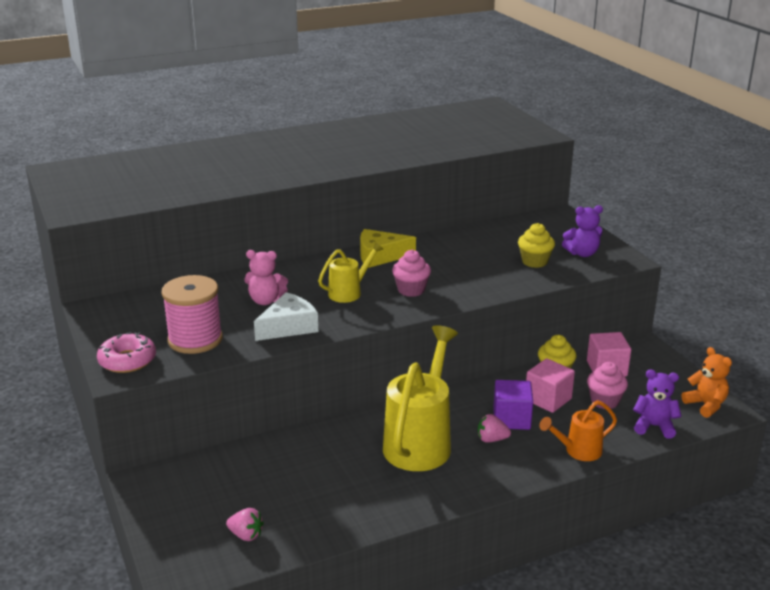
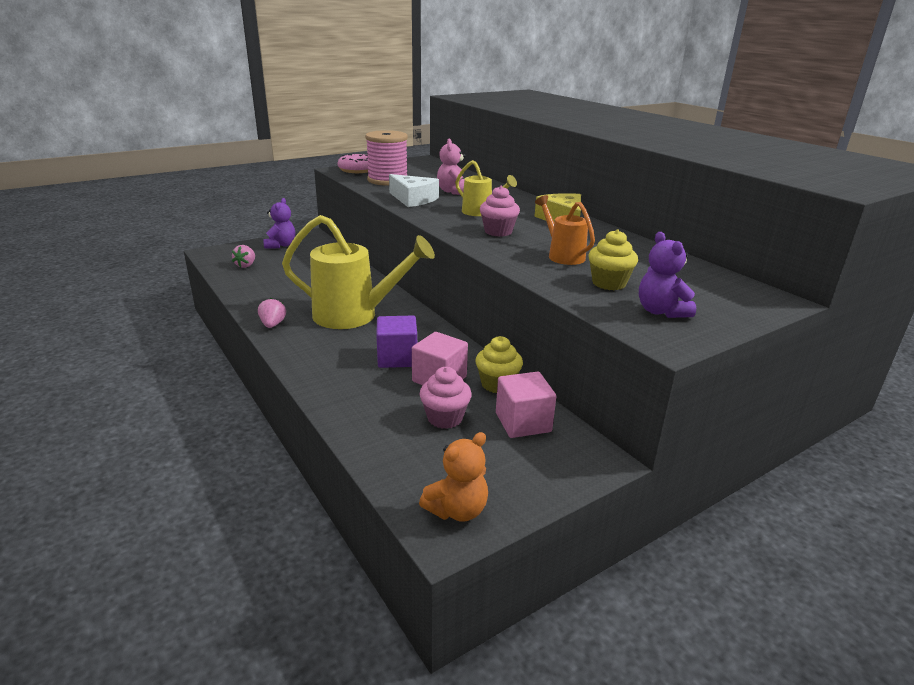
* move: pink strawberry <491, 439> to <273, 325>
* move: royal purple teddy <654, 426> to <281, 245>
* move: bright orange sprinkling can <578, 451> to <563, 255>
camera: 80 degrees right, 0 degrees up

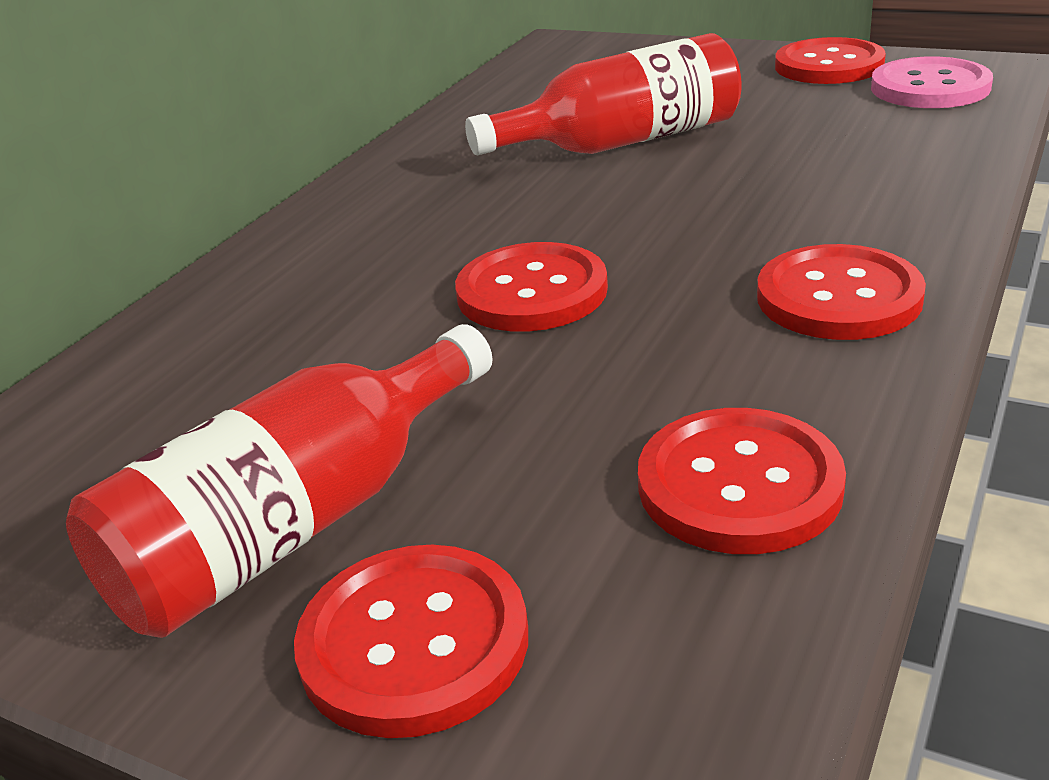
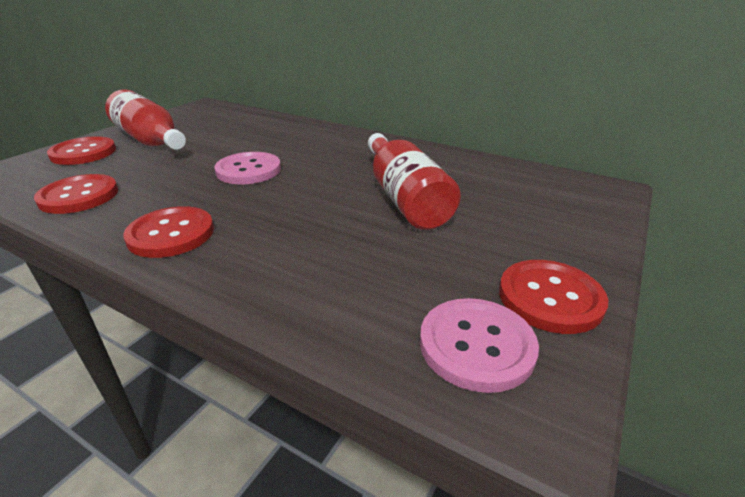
* recolor: crimson shirt button <532, 292> to pink shirt button <248, 170>
camera: 90 degrees right, 0 degrees up

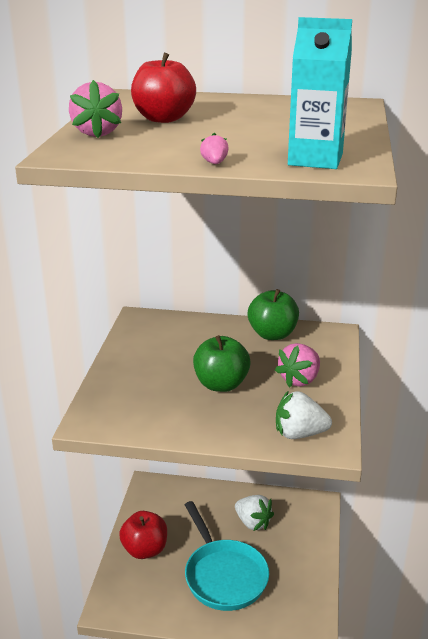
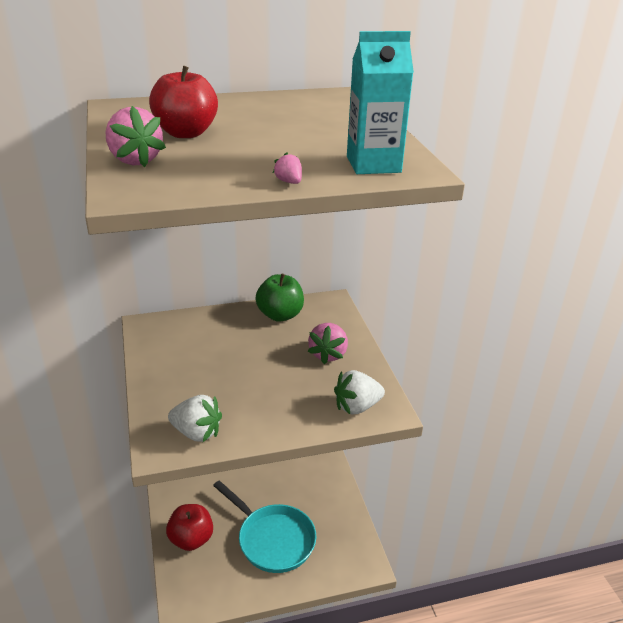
* move: white strawberry <253, 523> to <197, 433>
* delete: emerald toy apple <221, 384>
camera: 25 degrees left, 5 degrees up

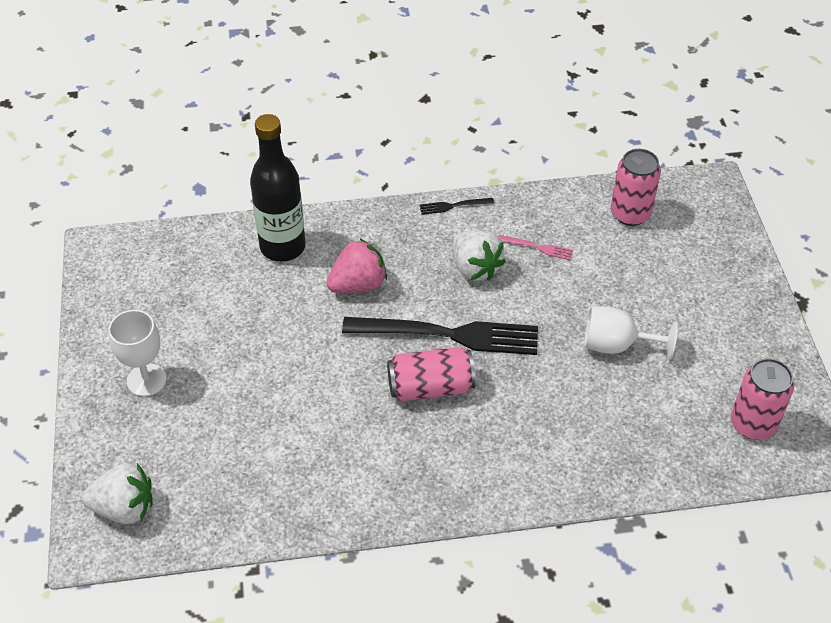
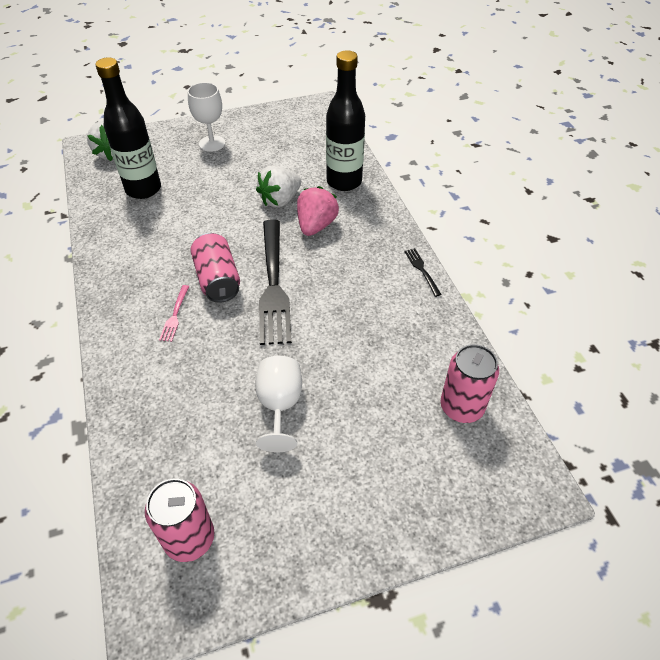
* insert: black drink bottle <143, 189>
* move: pink dinner fork <537, 247> to <175, 315>
* move: white strawberry <475, 268> to <280, 200>
* rotate: pink strawberry <358, 284> = <316, 225> 120 degrees counterclockwise
camera: 80 degrees right, 0 degrees up

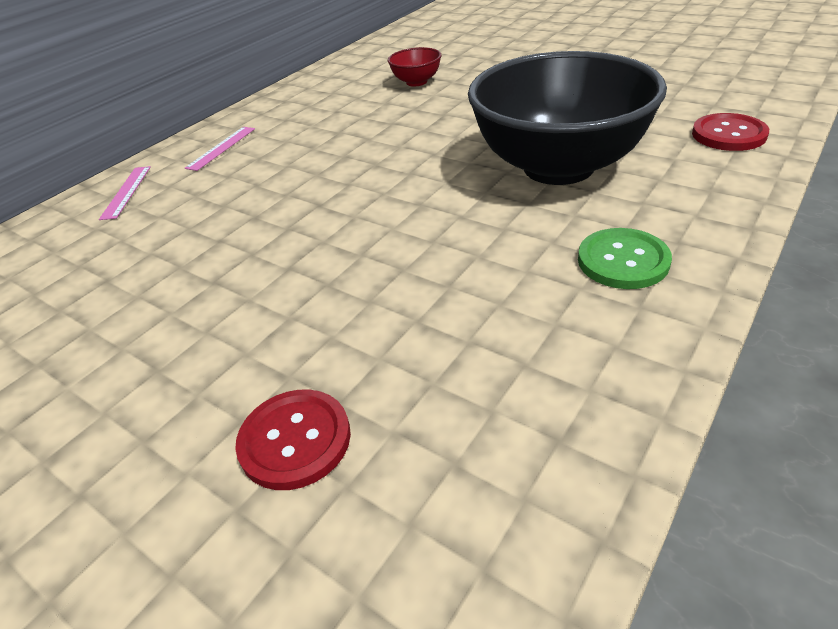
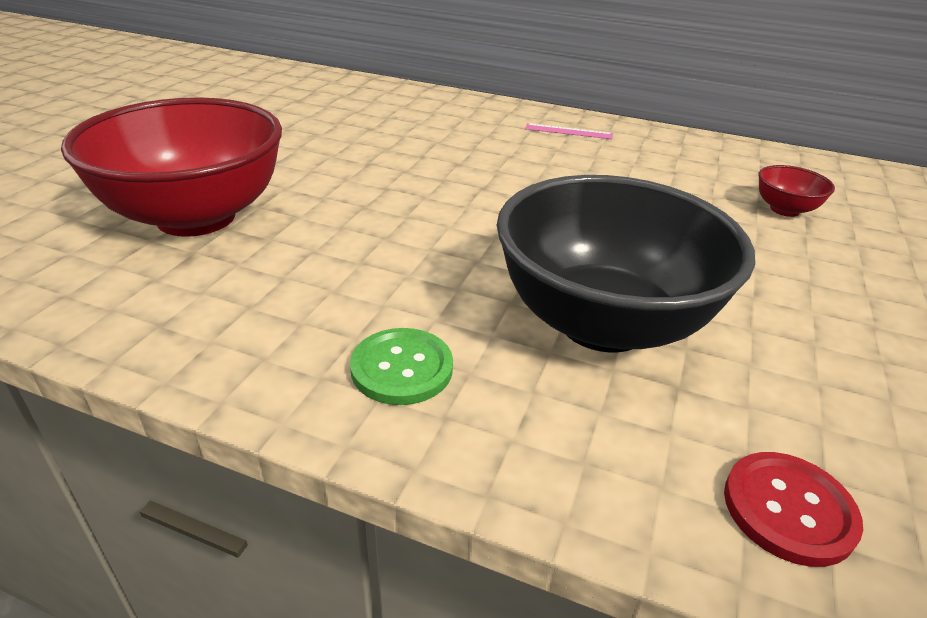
* replace: crimson shirt button <295, 440> to crimson bowl <196, 217>
* delete: pink measuring stick <126, 192>
camera: 70 degrees right, 5 degrees down

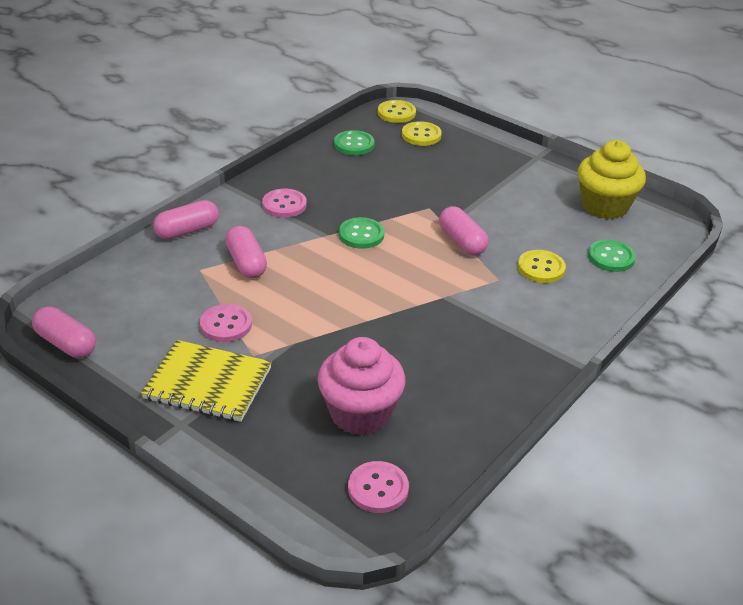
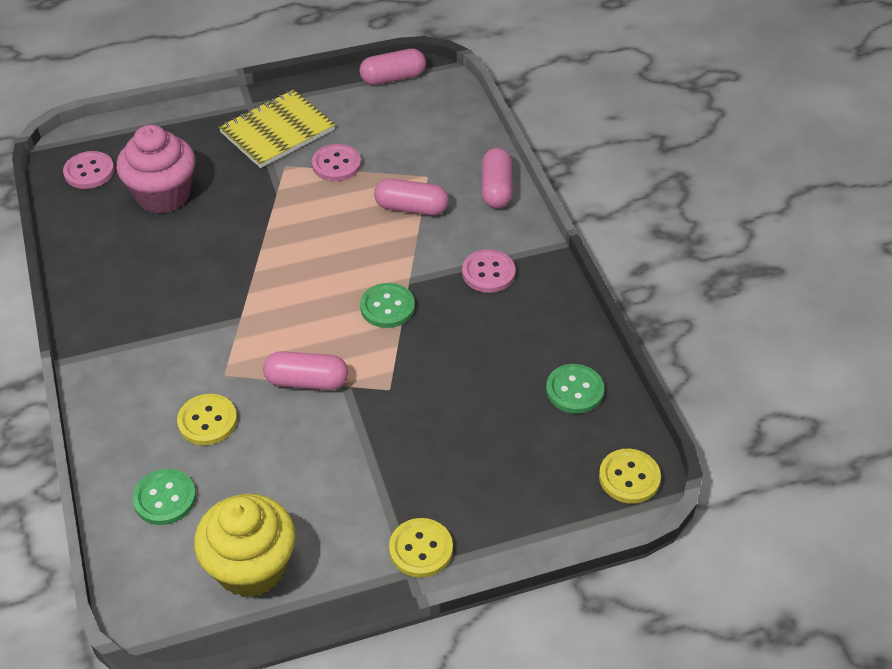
* move: golden shirt button <421, 135> to <421, 549>
camera: 125 degrees right, 10 degrees up

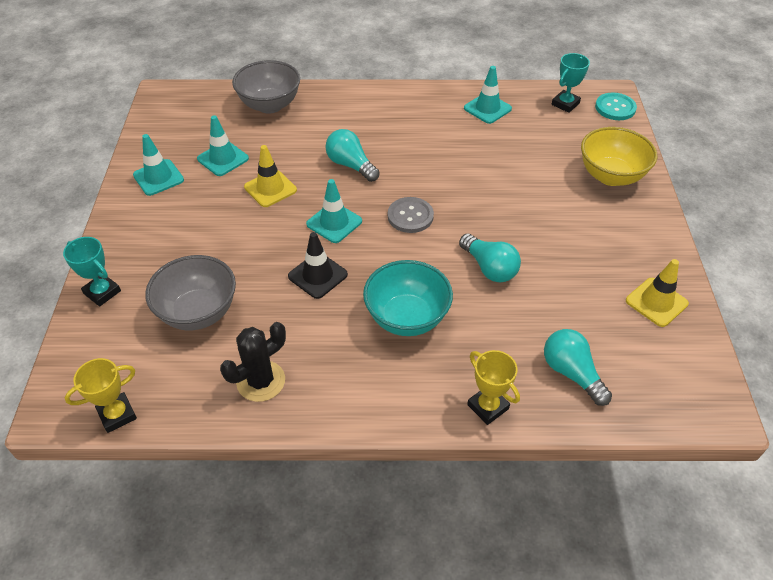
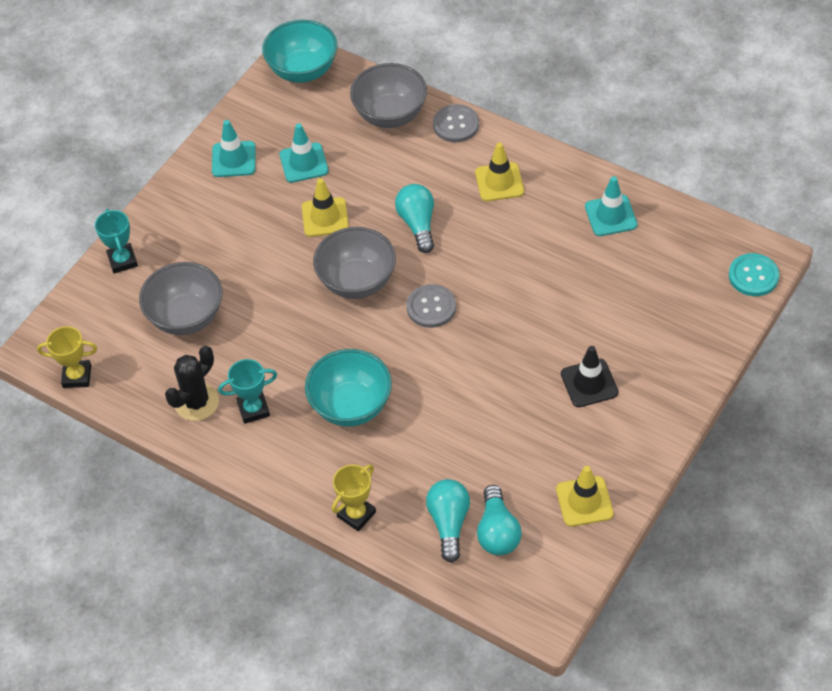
* rotate: black prickly plant <261, 381> = <196, 402> 45 degrees counterclockwise
* move: turquoise trophy <565, 104> to <253, 409>
* insert: turquoise bowl <303, 70>
* replace: turquoise safety cone <334, 223> to grey bowl <357, 281>
* rotate: golden trophy <488, 407> = <356, 514> 45 degrees clockwise
* insert: grey shirt button <456, 125>
* insert: golden safety cone <499, 182>
* move: turquoise lightbulb <489, 268> to <497, 531>
* move: black safety cone <317, 275> to <589, 383>
* delete: golden bowl <610, 176>
camera: 35 degrees right, 5 degrees up

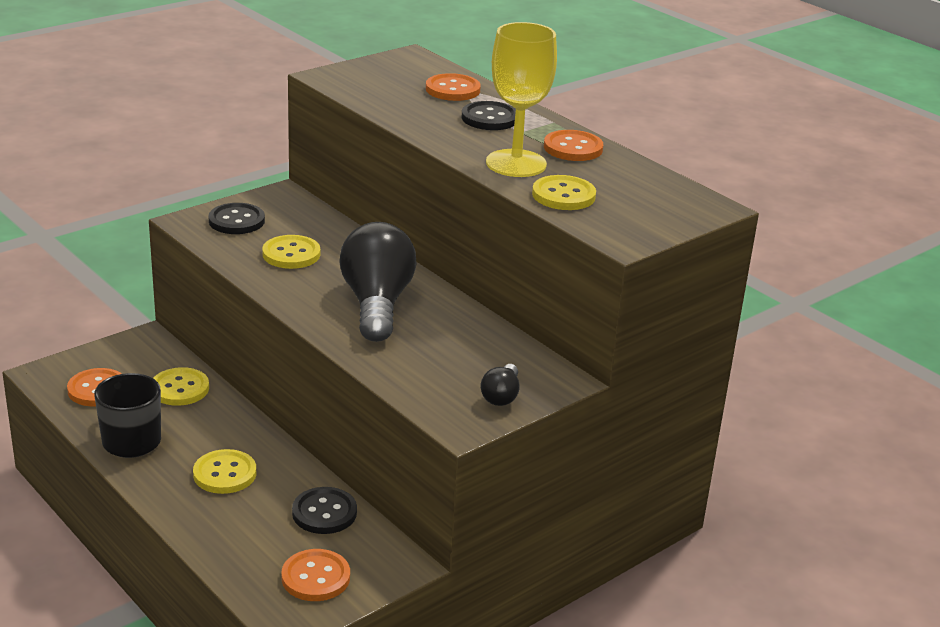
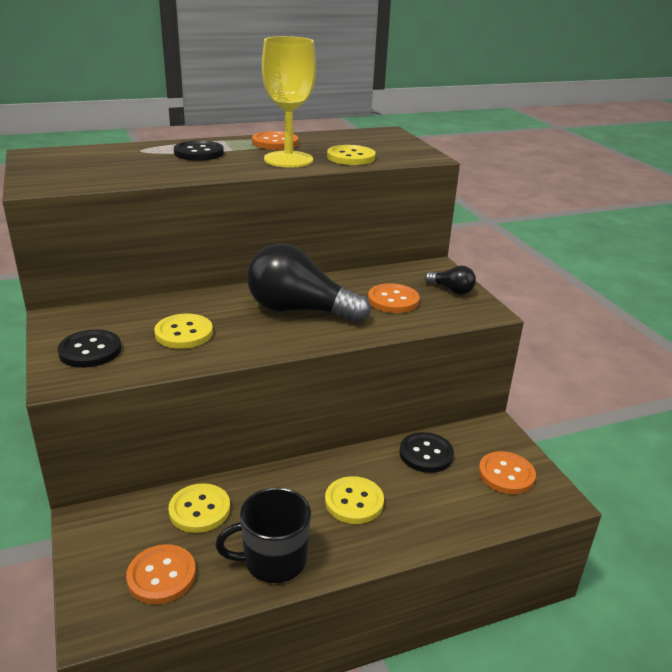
* move: bright orange shirt button <452, 90> to <393, 300>
camera: 70 degrees left, 0 degrees up

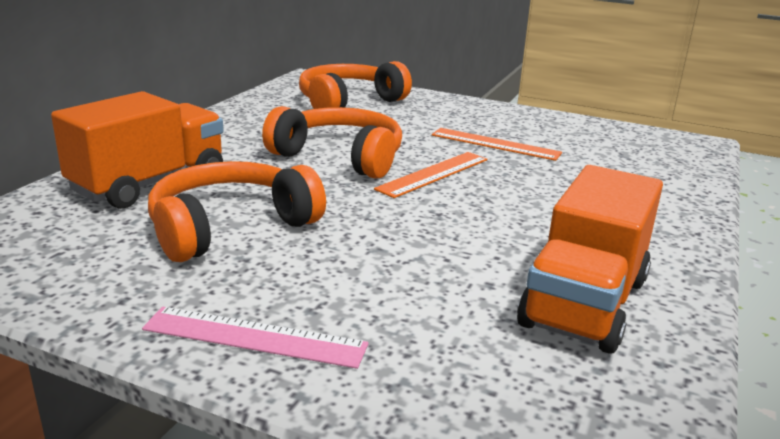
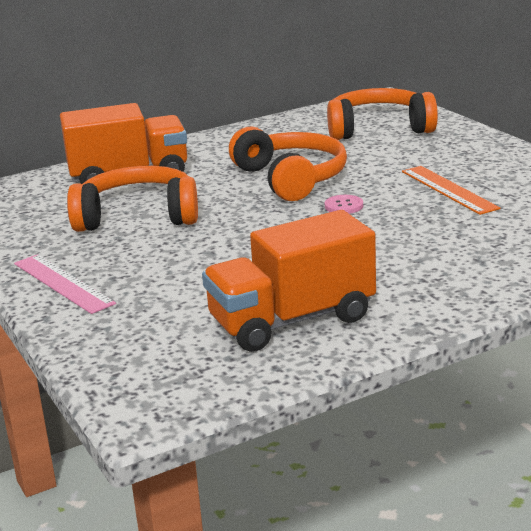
* replace: bright orange measuring stick <433, 174> to pink shirt button <343, 206>
camera: 40 degrees right, 0 degrees up

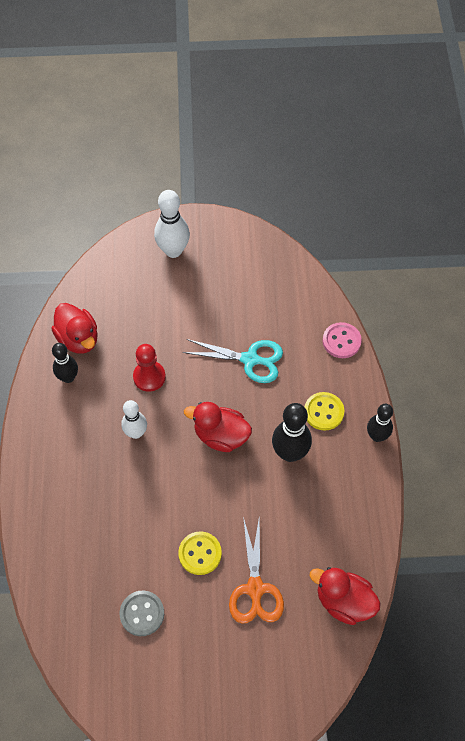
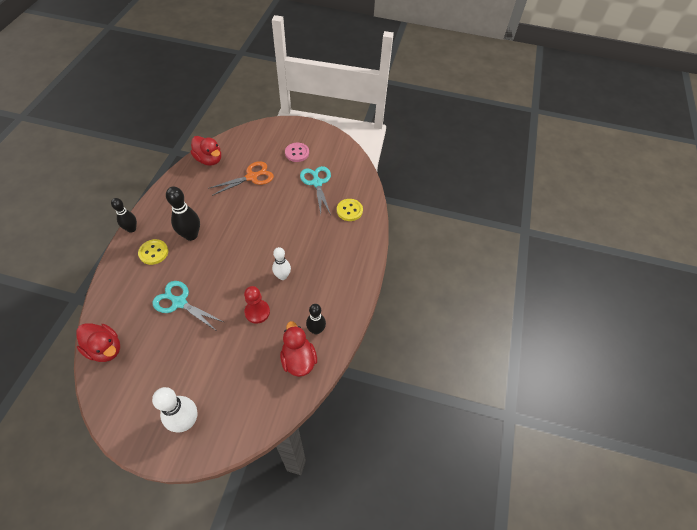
* move: crimson rubber duck <221, 436> to <105, 349>
* rotate: bright orange scissors <255, 588> = <251, 177> 45 degrees clockwise
* move: pink shirt button <341, 341> to <297, 153>
* replace: grey shirt button <142, 613> to turquoise scissors <317, 183>
* move: golden shirt button <200, 553> to <349, 210>
camera: 165 degrees left, 5 degrees down

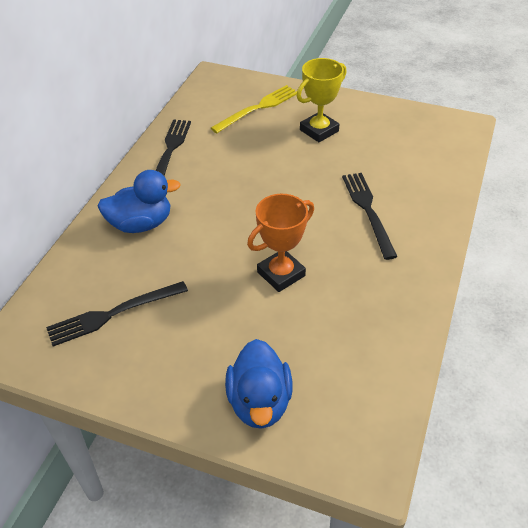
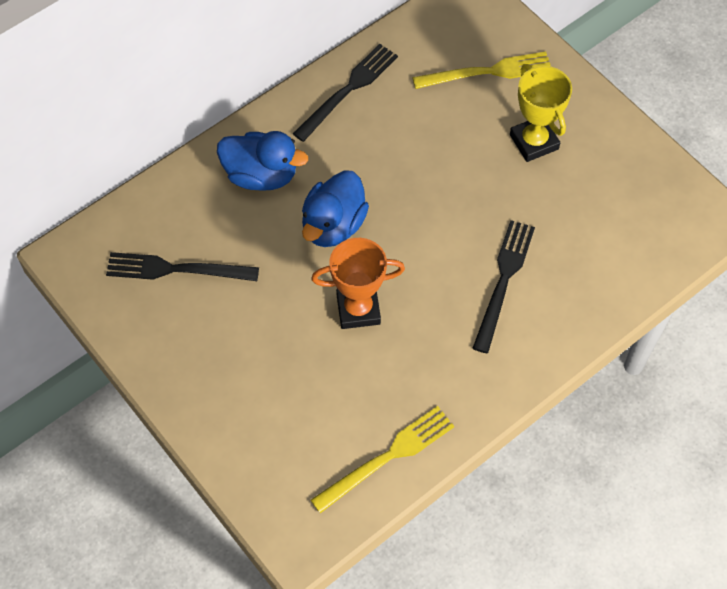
* move: blue rubber duck <259, 402> to <333, 225>
* insert: golden dinner fork <387, 457>
* rotate: golden trophy <319, 130> = <534, 142> 75 degrees clockwise
camera: 30 degrees right, 15 degrees up

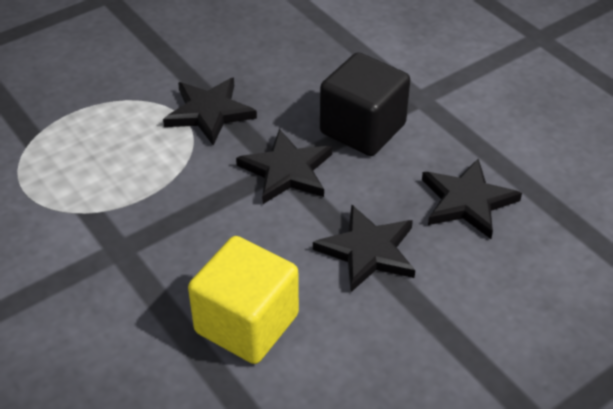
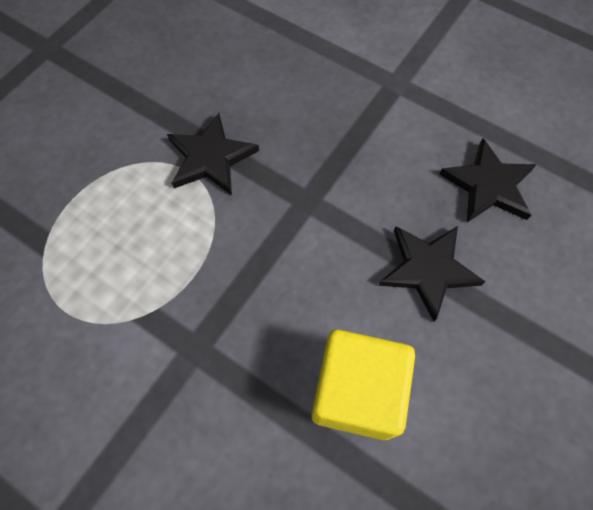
* delete: black star shape <286, 171>
* delete: black solid cube <362, 129>
camera: 20 degrees left, 20 degrees up

